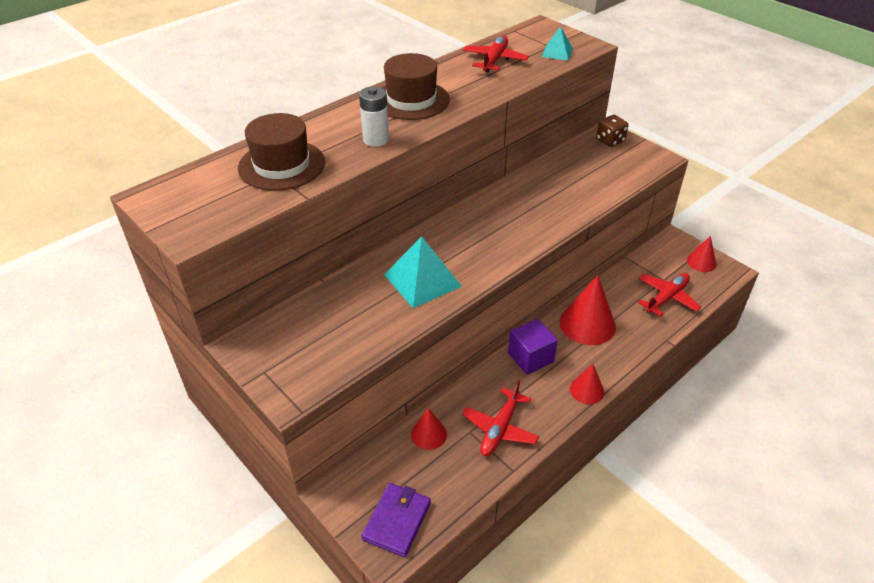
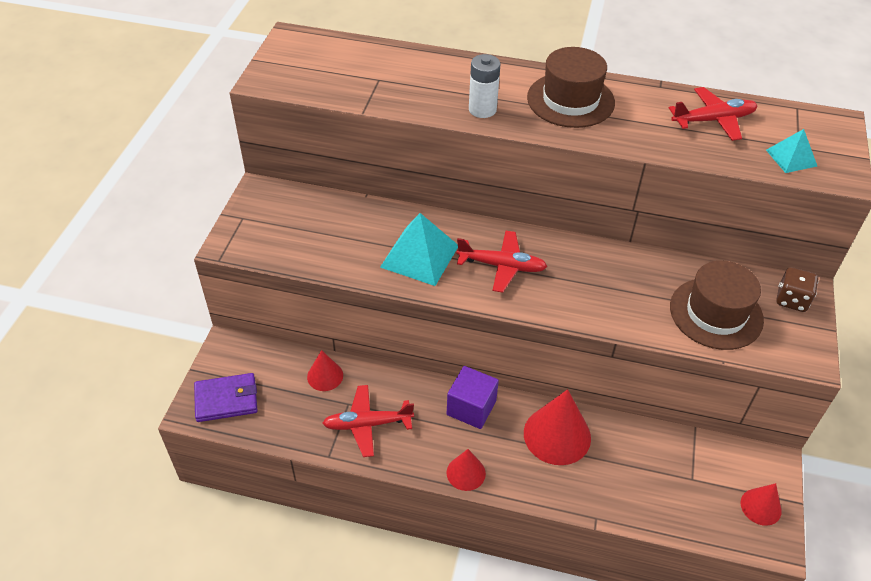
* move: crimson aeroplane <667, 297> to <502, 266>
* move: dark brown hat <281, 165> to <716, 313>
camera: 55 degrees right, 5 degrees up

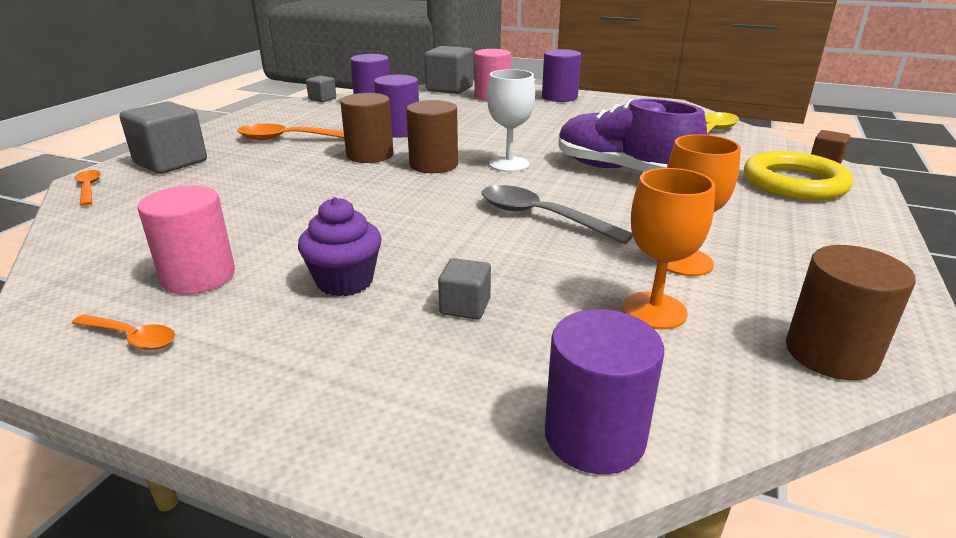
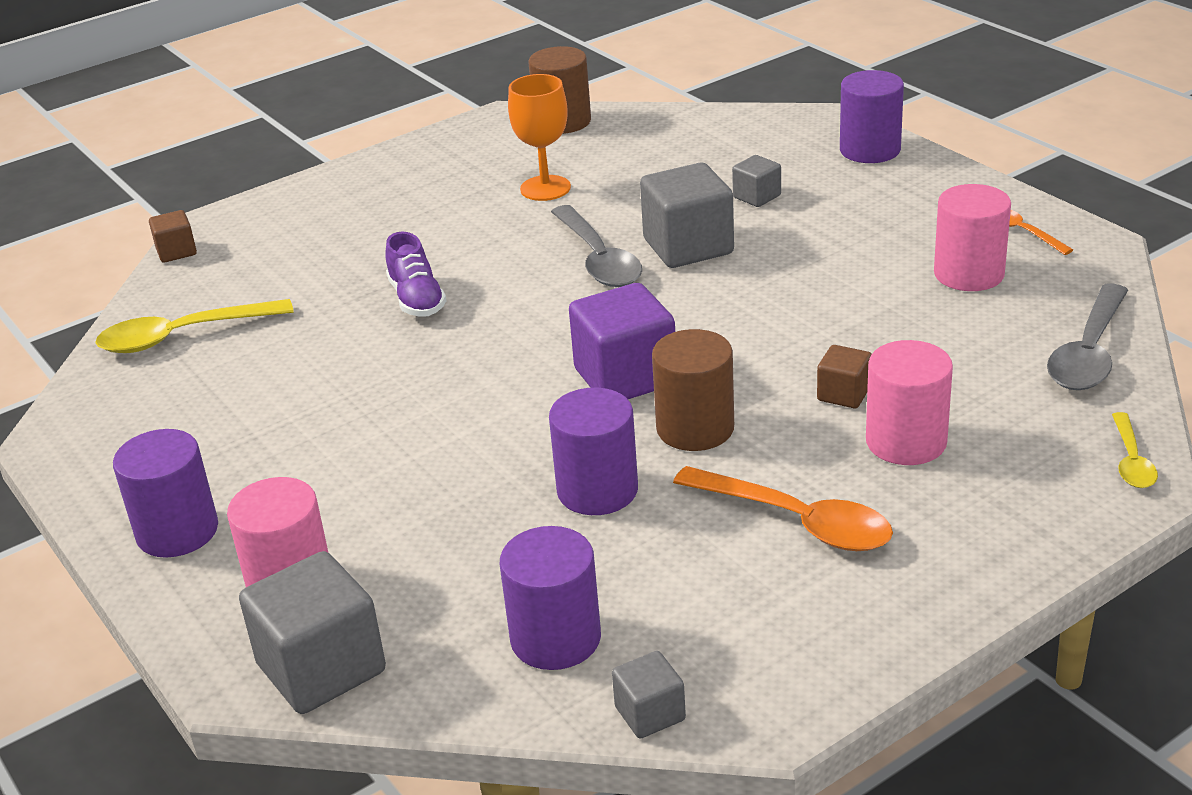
* resize: royal purple lace-up shoe <622, 171> = <417, 299> x0.54
* replace: dark brown solid cylinder <433, 165> to royal purple solid cube <625, 377>
* move: grey solid cube <171, 162> to <688, 247>
* insert: dark brown solid cube <844, 394>
* move: royal purple solid cylinder <594, 436> to <870, 150>
* insert: pink solid cylinder <906, 442>
* insert: grey tablespoon <1089, 352>
* recolor: bright orange tablespoon <89, 188> to golden tablespoon <1131, 460>
* delete: royal purple cupcake <345, 281>
* delete: white wine glass <509, 164>
* delete: bright orange wine glass <654, 311>
* delete: golden hoop <794, 183>
camera: 145 degrees left, 5 degrees up

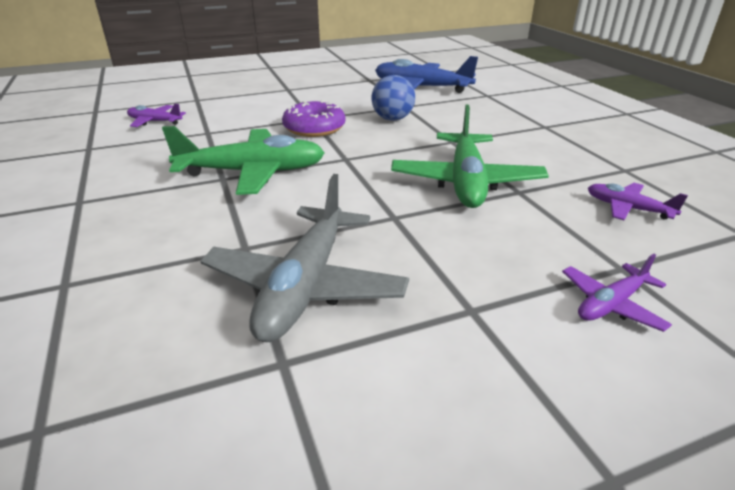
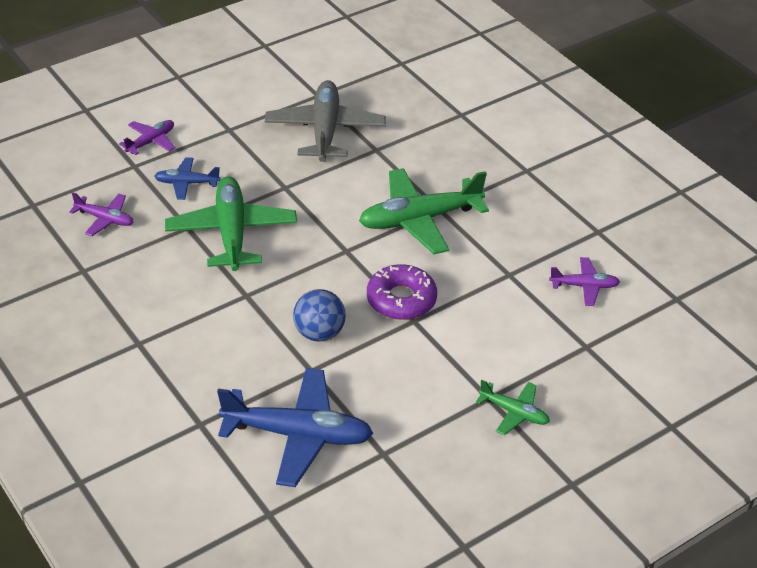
* insert: blue aeroplane <186, 183>
* insert: emerald aeroplane <514, 412>
camera: 165 degrees right, 10 degrees up

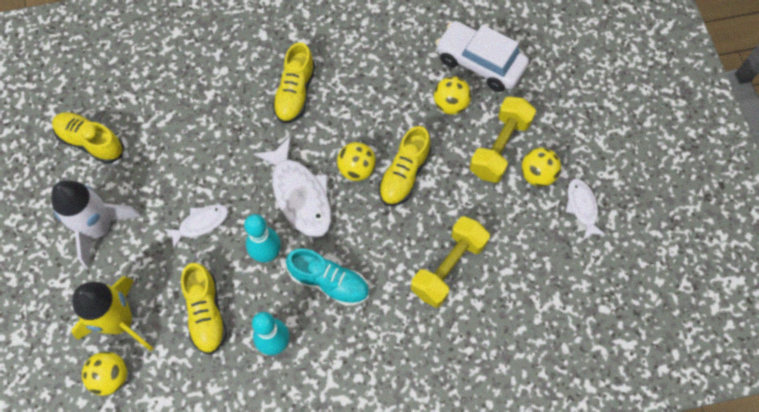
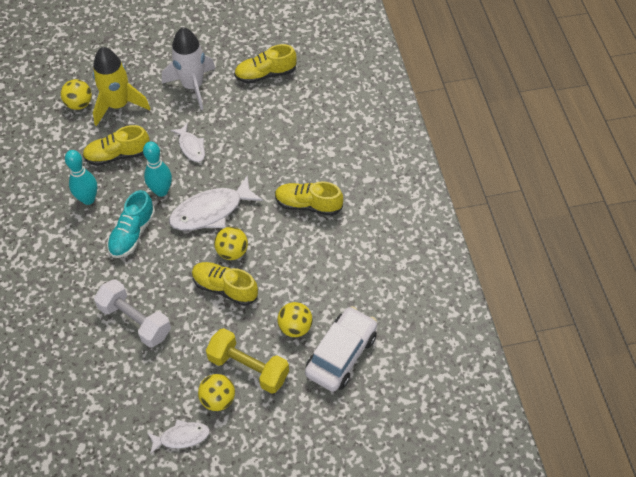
* recolor: golden dumbbell <448, 267> to white dumbbell <135, 321>
* rotate: golden lace-up shoe <91, 142> = <265, 74> 135 degrees counterclockwise
camera: 90 degrees right, 10 degrees down

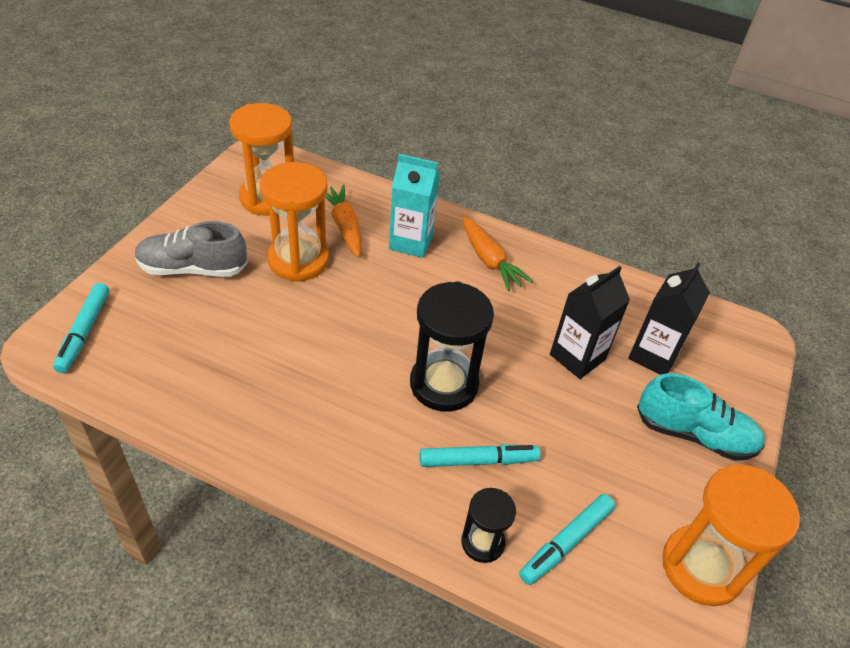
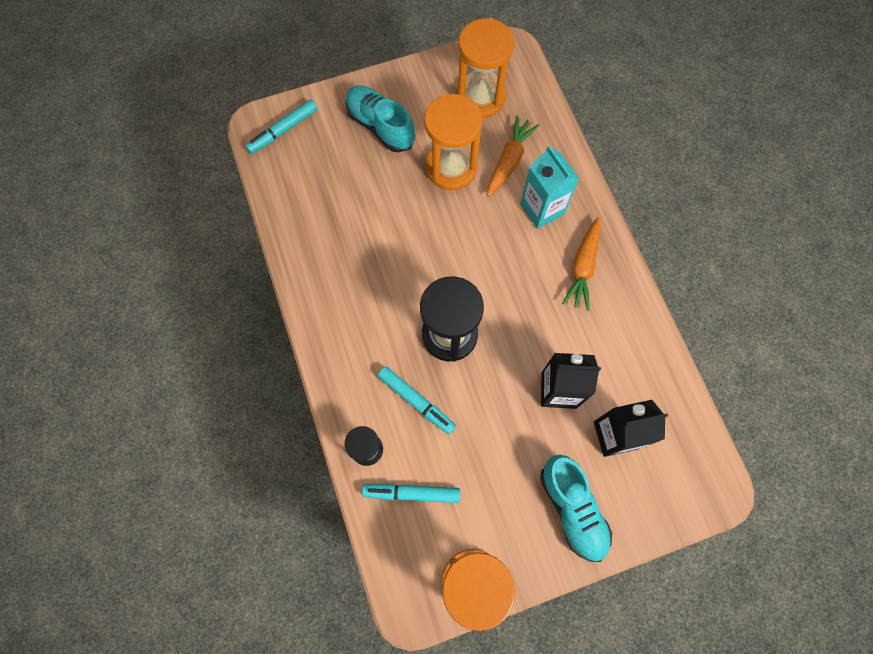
* recolor: grey lace-up shoe <193, 269> to turquoise lace-up shoe <380, 126>
camera: 50 degrees right, 25 degrees up

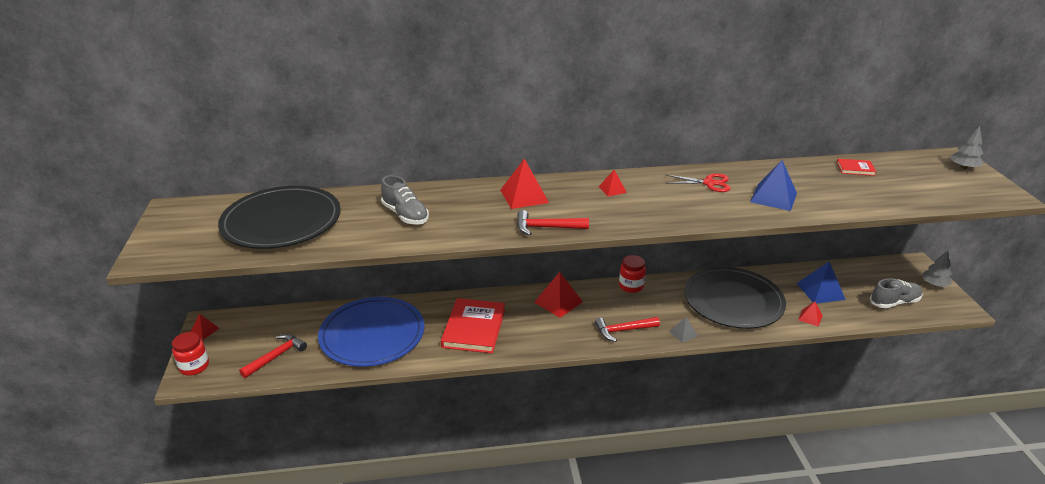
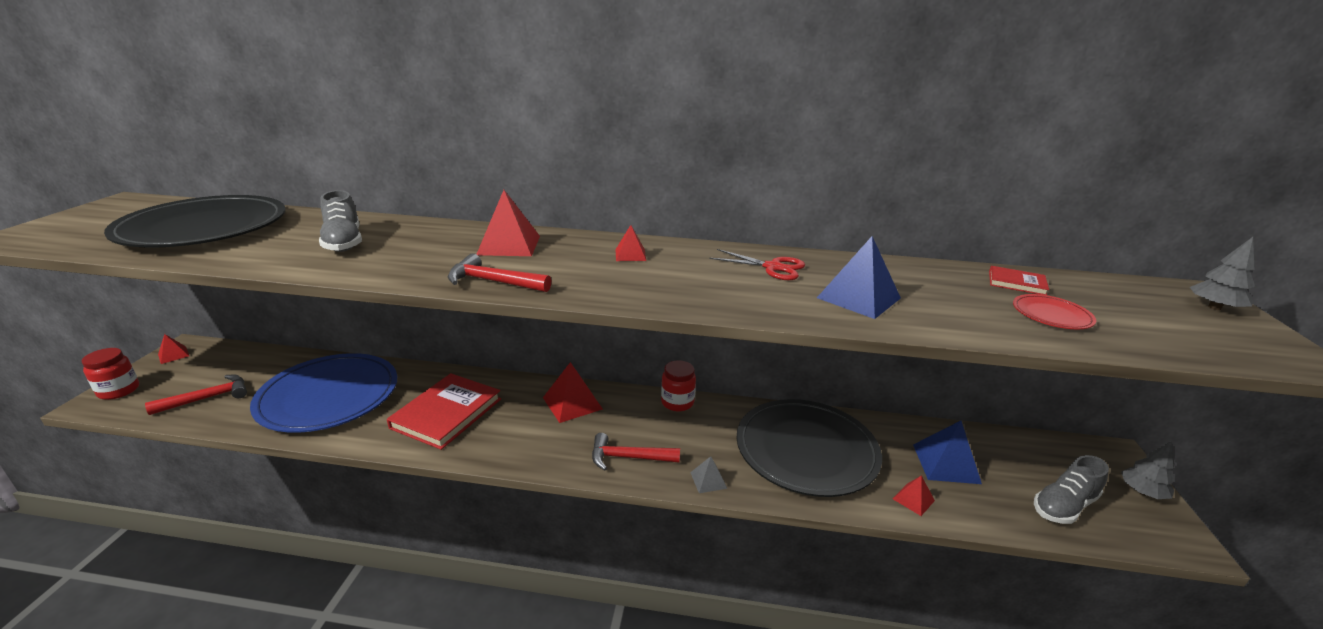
* insert: crimson flat dish <1051, 315>
* rotate: grey lace-up shoe <894, 302> = <1063, 506> 150 degrees clockwise
camera: 15 degrees right, 5 degrees down

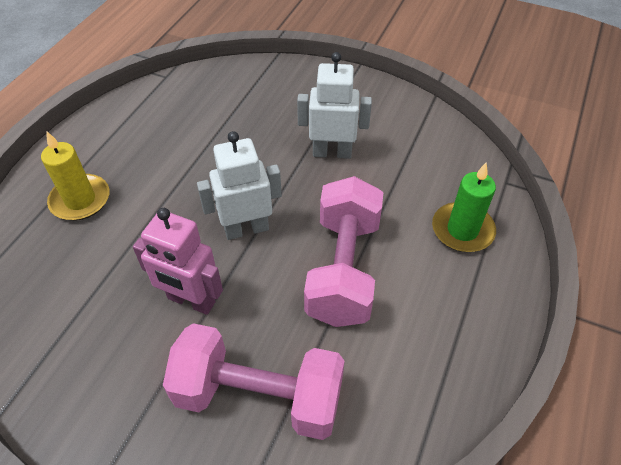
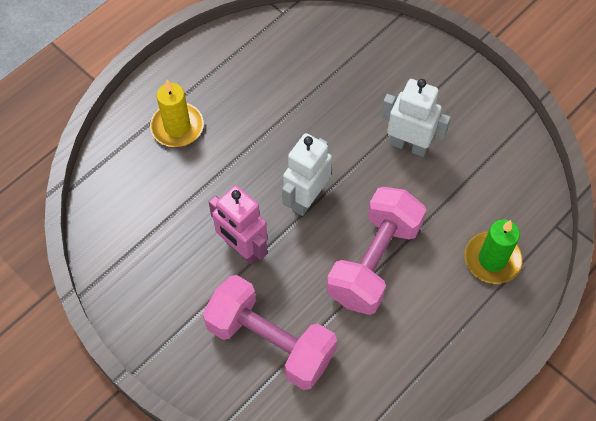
* rotate: white robot <246, 229> = <306, 199> 60 degrees counterclockwise
camera: 20 degrees right, 10 degrees up

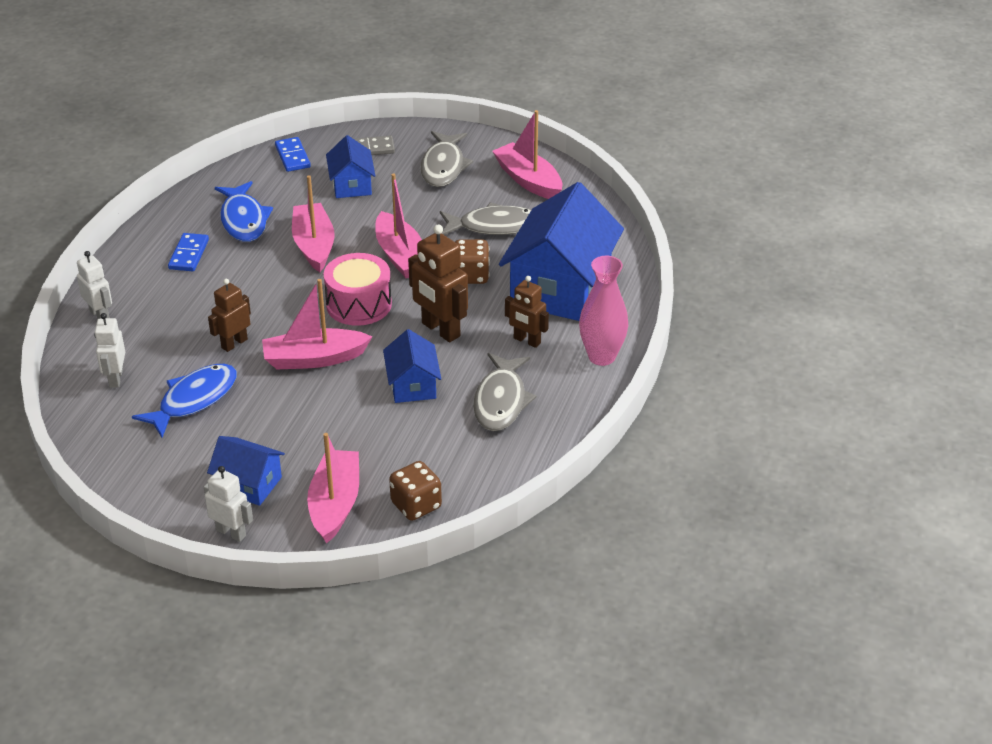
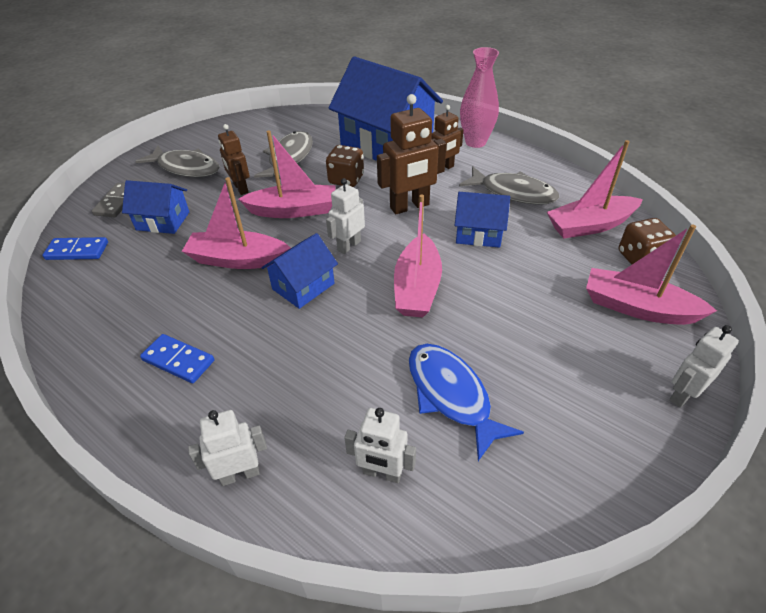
* move: dark brown robot <234, 343> to <240, 188>
* move: blue house <249, 484> to <303, 286>
* replace: pink toy drum <359, 304> to white robot <349, 246>
* move: pink sailboat <528, 180> to <590, 225>
* delete: blue fish figure <243, 220>
camera: 70 degrees left, 5 degrees up

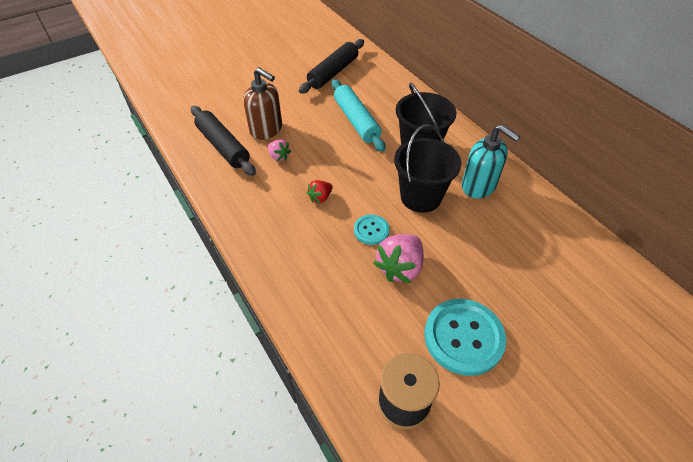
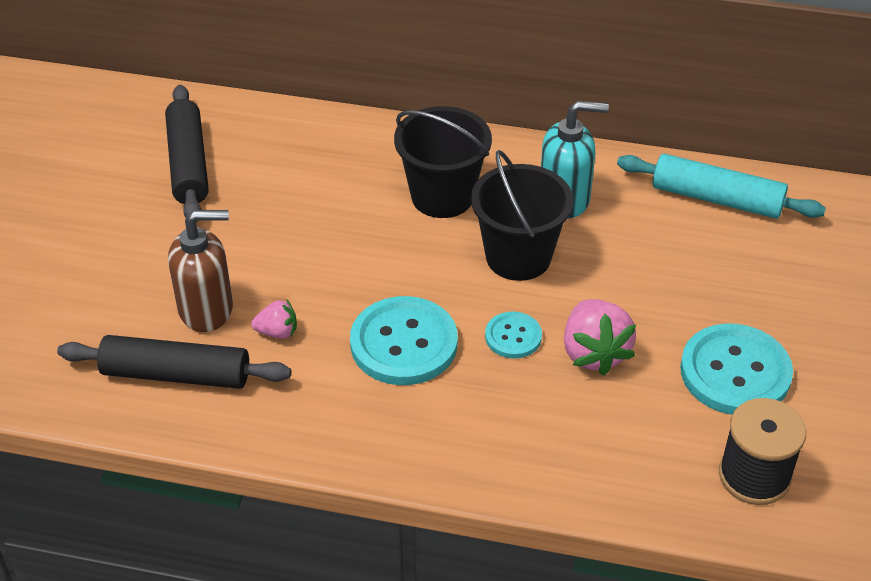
* replace: crimson strawberry <320, 197> to turquoise shirt button <404, 343>
* move: turquoise pastry roller <356, 121> to <717, 198>
camera: 45 degrees left, 5 degrees down

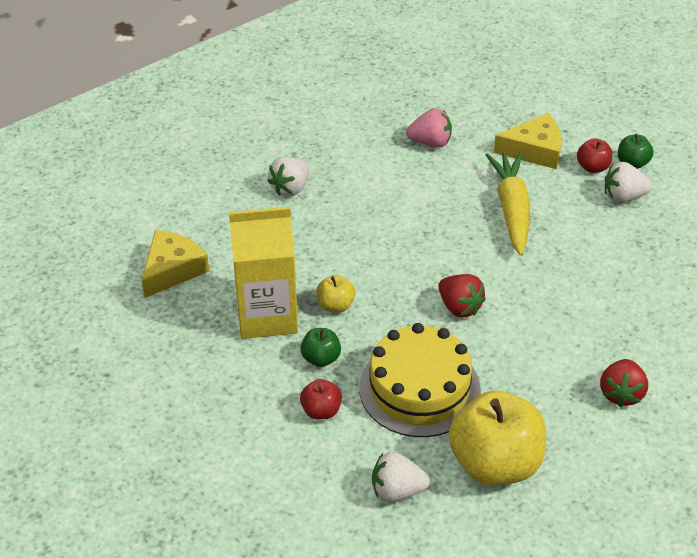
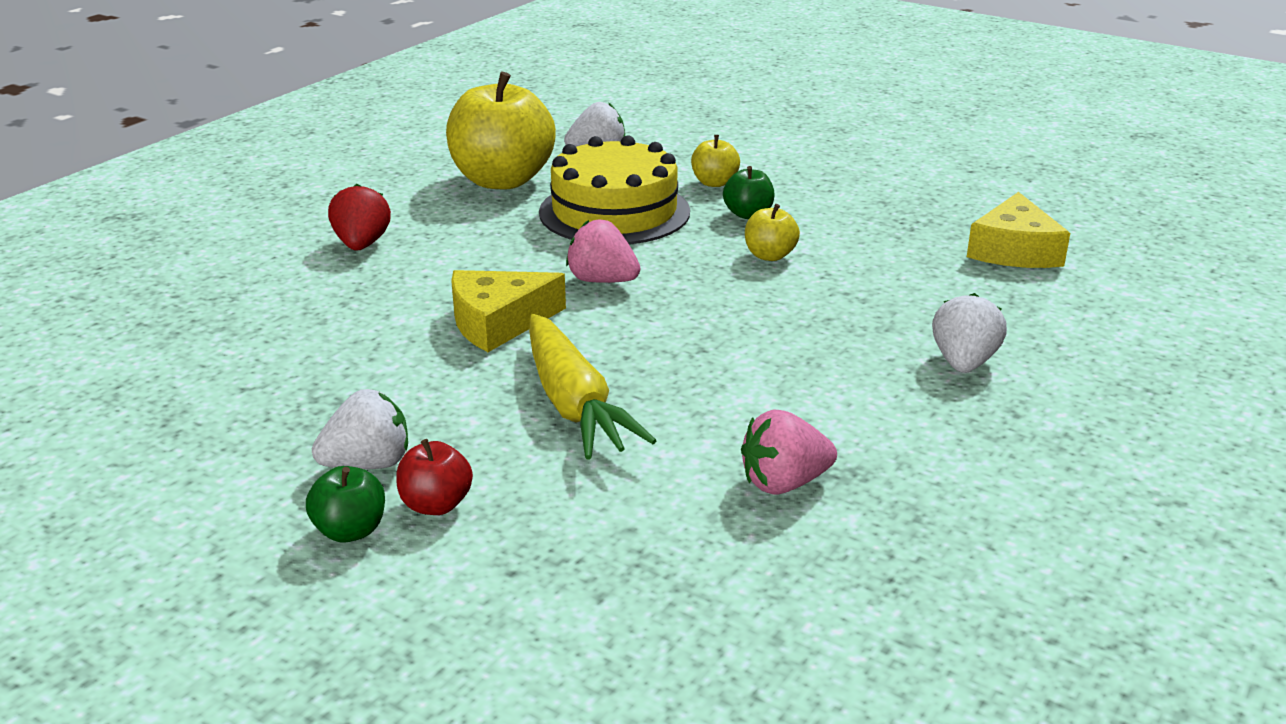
* move: golden cheese <534, 150> to <498, 322>
* recolor: crimson strawberry <459, 307> to pink strawberry <602, 281>
* recolor: crimson toy apple <321, 411> to golden toy apple <714, 183>
* delete: golden juice carton <267, 315>
camera: 160 degrees right, 15 degrees down

